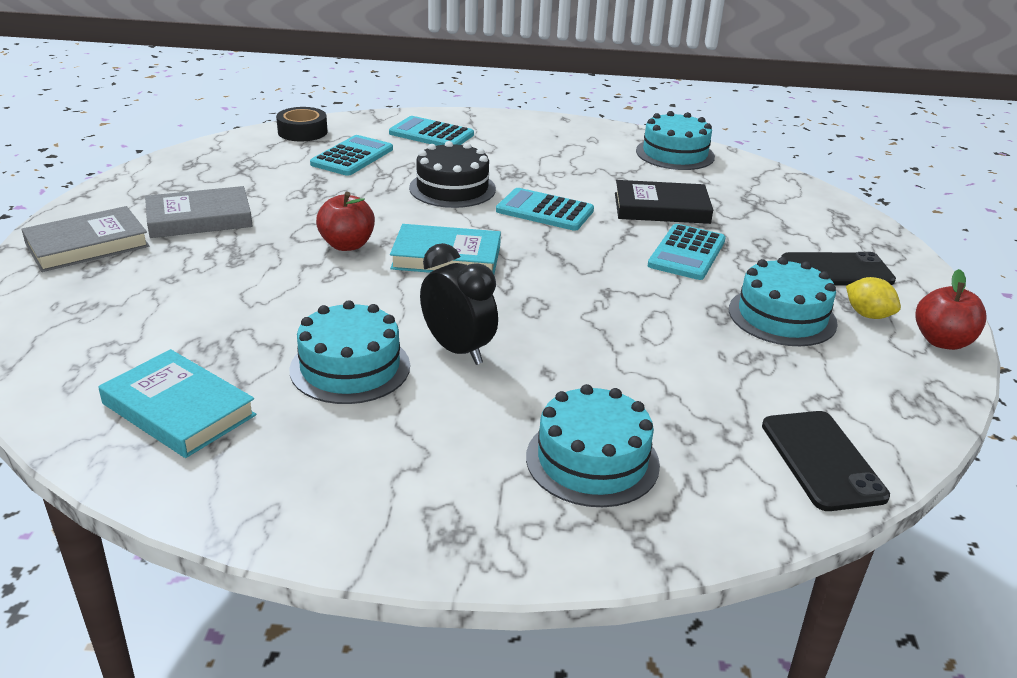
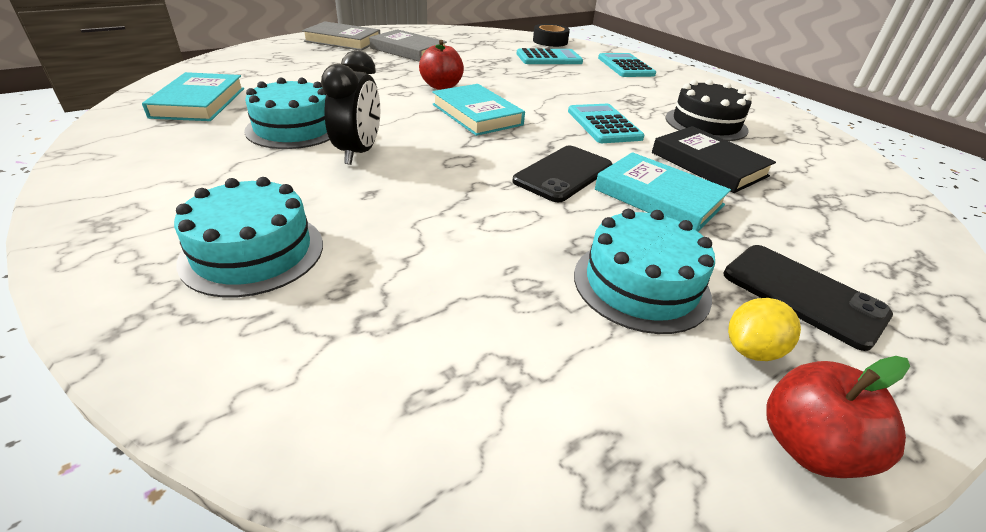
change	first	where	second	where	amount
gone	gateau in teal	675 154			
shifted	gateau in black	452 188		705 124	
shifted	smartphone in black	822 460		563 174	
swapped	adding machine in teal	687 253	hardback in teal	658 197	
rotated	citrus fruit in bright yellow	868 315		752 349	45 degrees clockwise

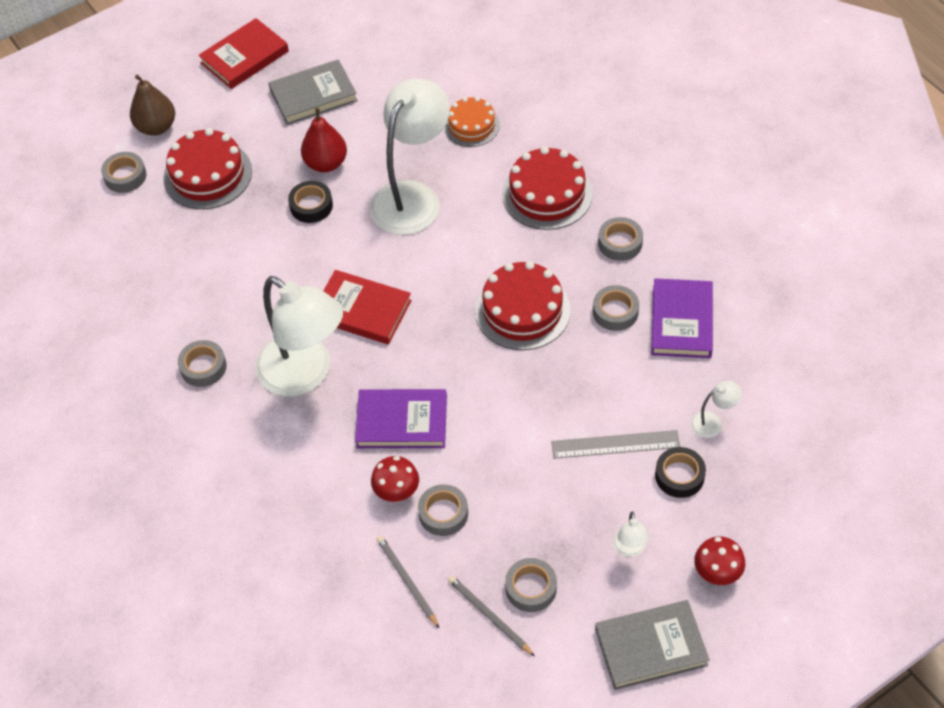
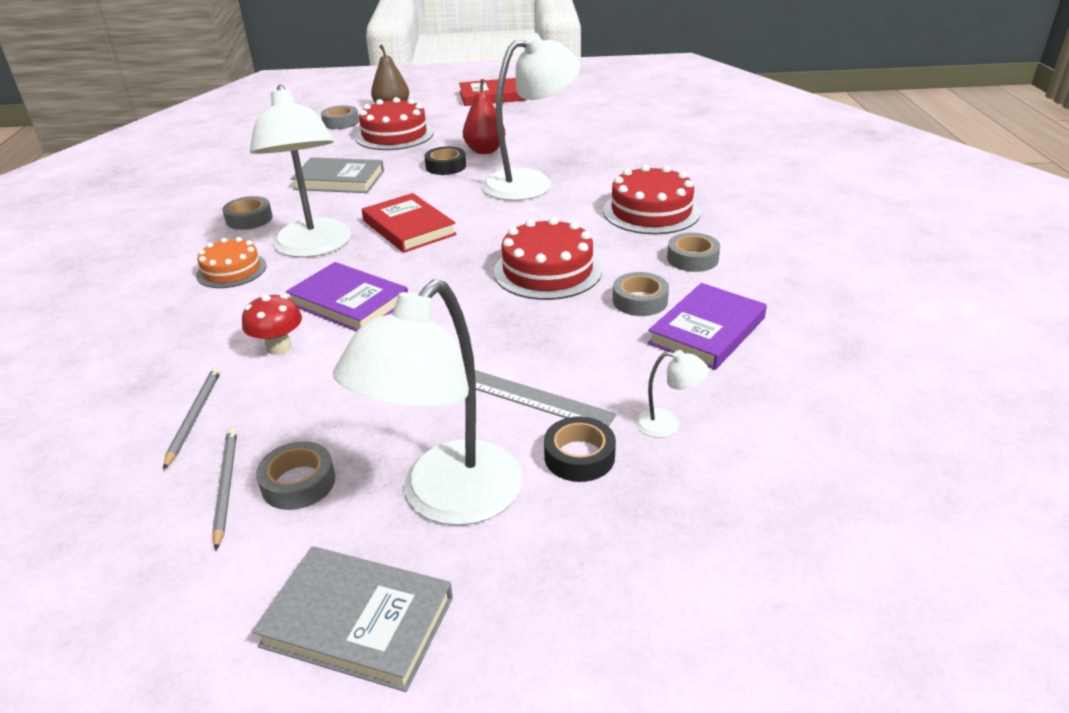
change	first	where	second	where	amount
gone	tape in gray	443 513			
gone	mushroom in crimson	717 573			
shifted	hardback in gray	313 96		339 180	
shifted	gateau in orange-coloured	471 126		231 270	
scaled	lamp in white	630 549		447 499	x2.49

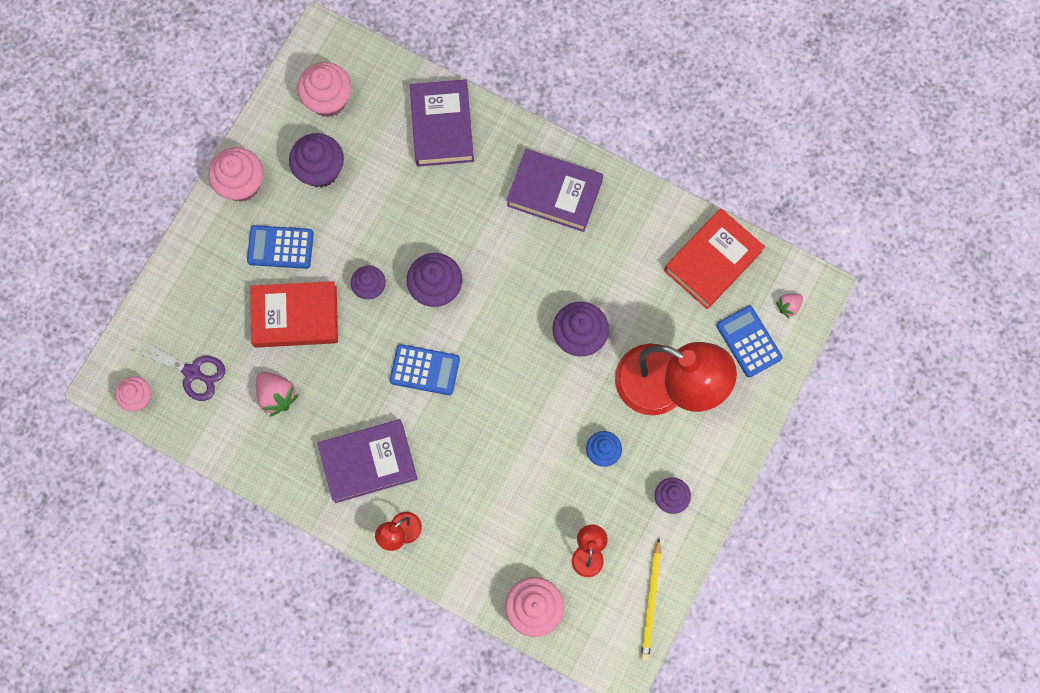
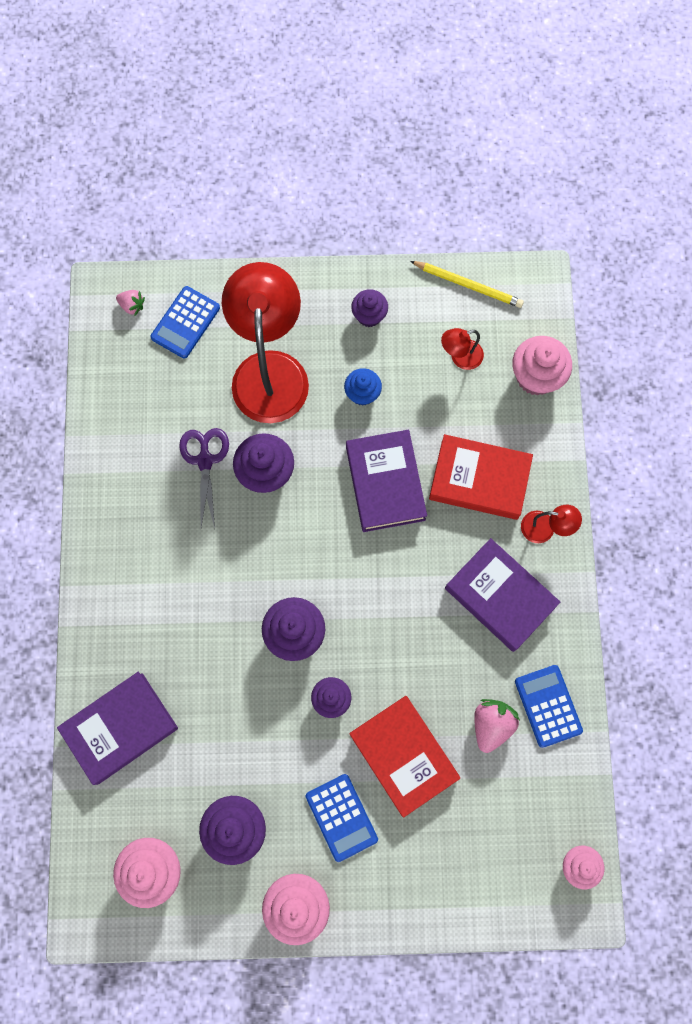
change	first	where	second	where	amount
shifted	shears in purple	192 372		205 460	
shifted	adding machine in cobalt	425 370		548 706	
shifted	hardback in purple	554 193		385 483	
shifted	hardback in crimson	713 261		479 479	
rotated	wooden pencil in bright yellow	651 601		468 285	45 degrees clockwise

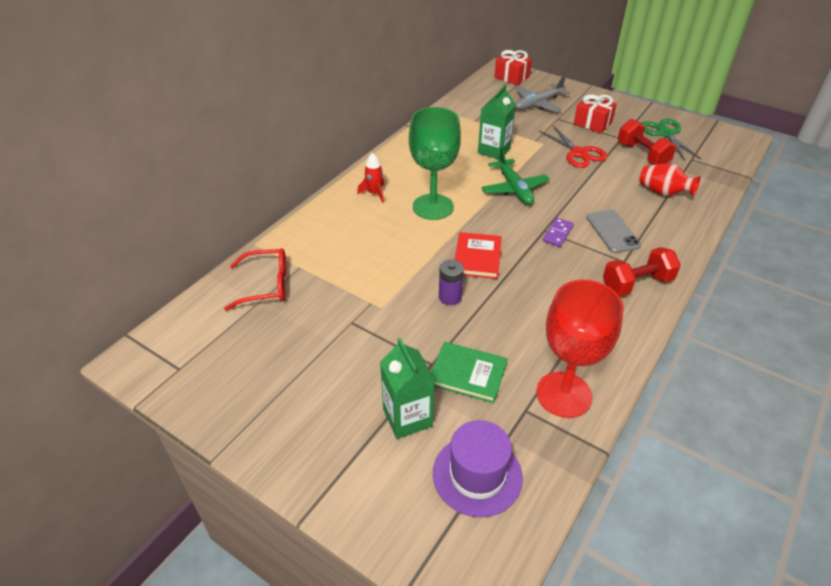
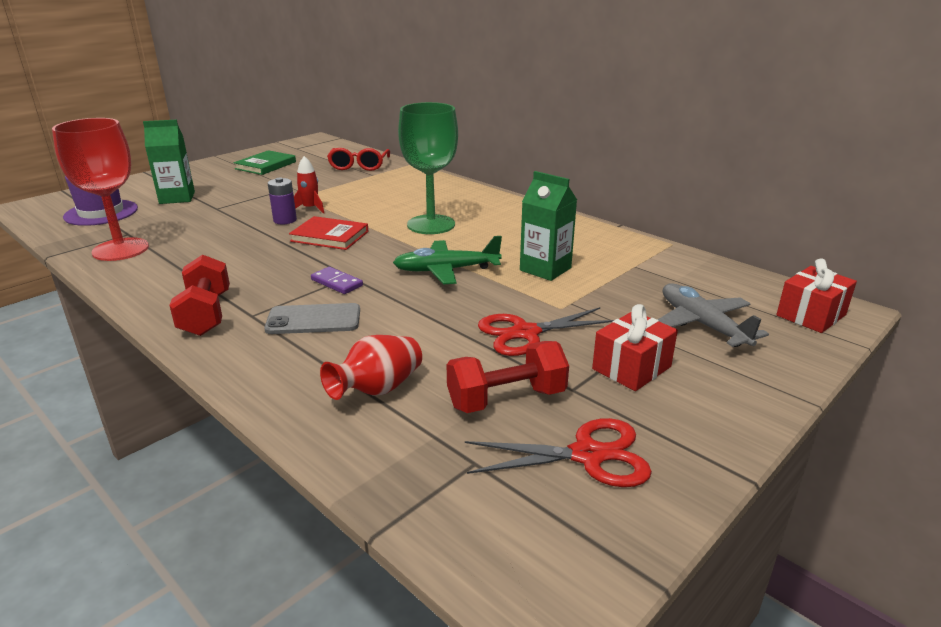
change	first	where	second	where	amount
shifted	toy rocket in crimson	374 193		310 208	
shifted	hardback in leaf-green	467 374		265 165	
repainted	shears in leaf-green	665 134	shears in crimson	587 455	

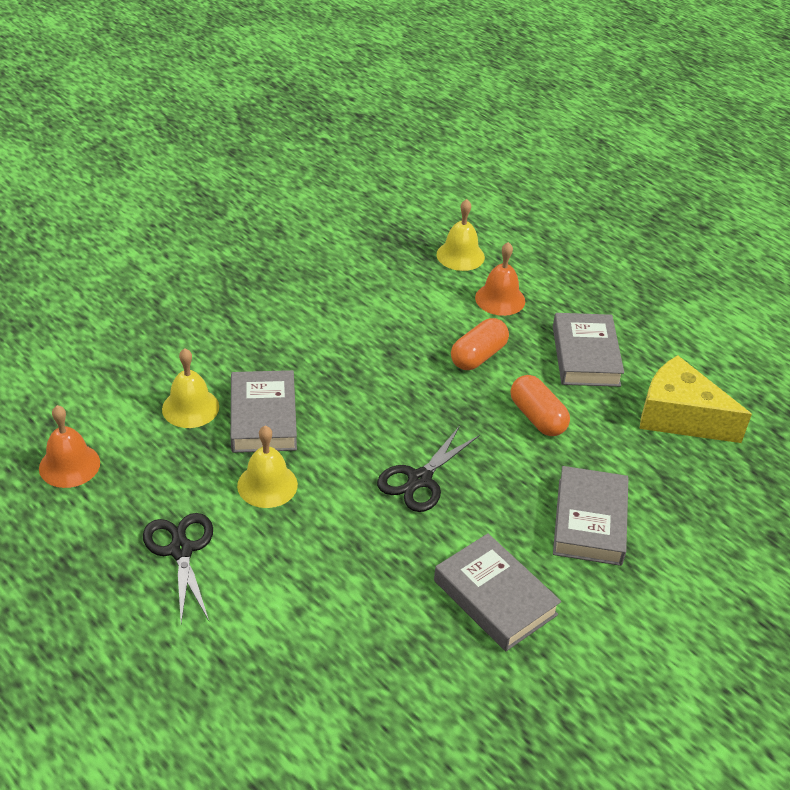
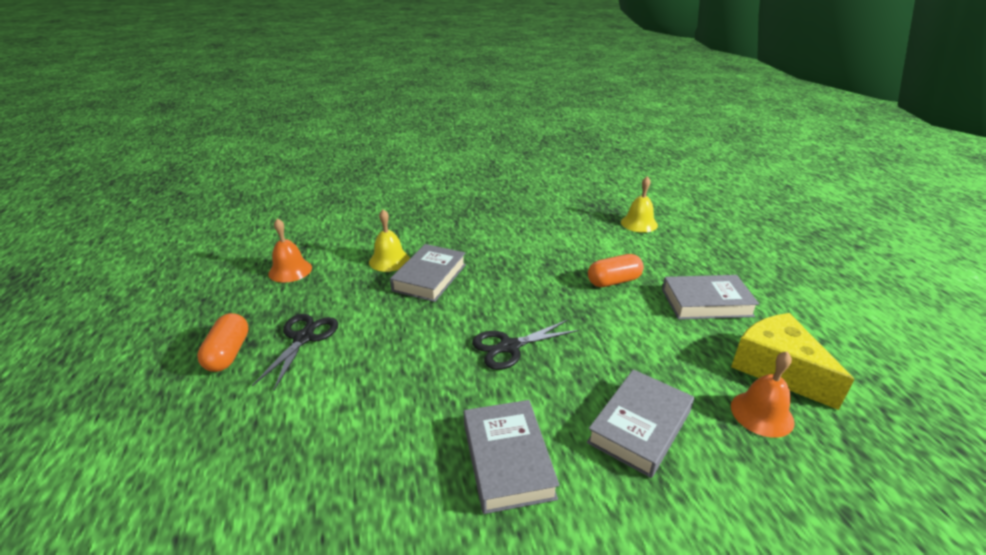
change	first	where	second	where	amount
gone	hand bell in bright yellow	267 485			
shifted	hand bell in orange-coloured	500 299		762 413	
shifted	capsule in orange-coloured	537 417		228 353	
rotated	hardback in gray	585 356		706 303	60 degrees clockwise

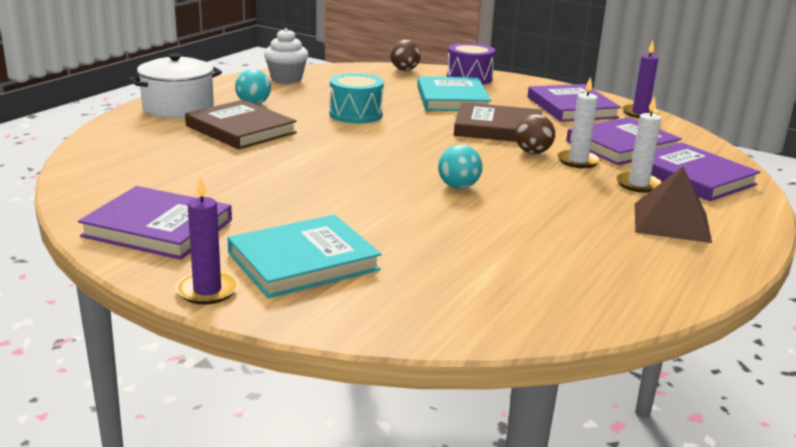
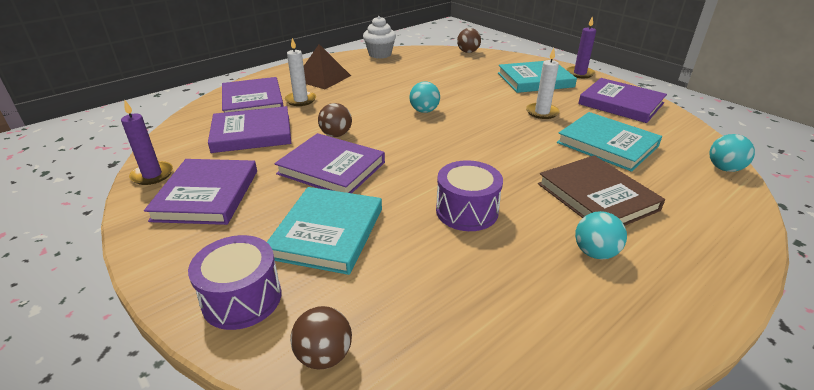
change	first	where	second	where	amount
gone	stockpot in white	178 107			
new			sphere in dark brown	468 52	
new			hardback in teal	607 144	
new			sphere in teal	724 168	
shifted	cupcake in white	286 78		380 54	
shifted	pillar candle in white	578 161		542 112	
repainted	snare drum in teal	356 114	snare drum in purple	467 211	
repainted	hardback in dark brown	498 128	hardback in purple	331 168	

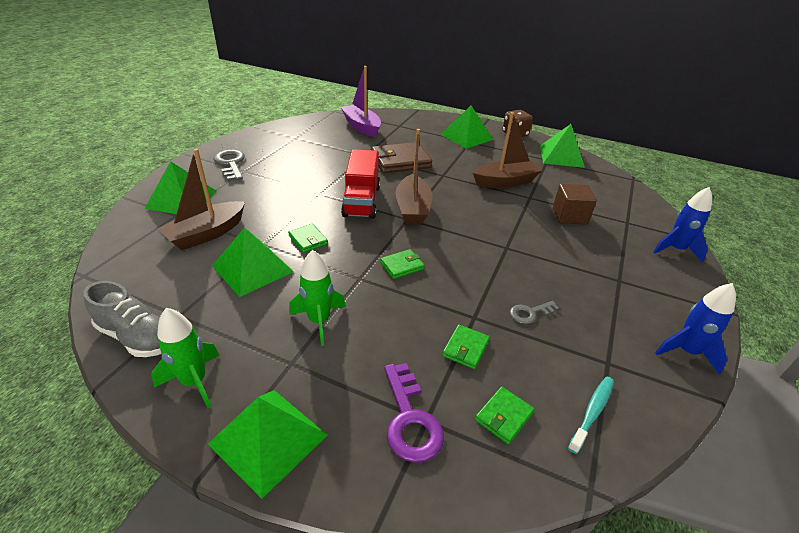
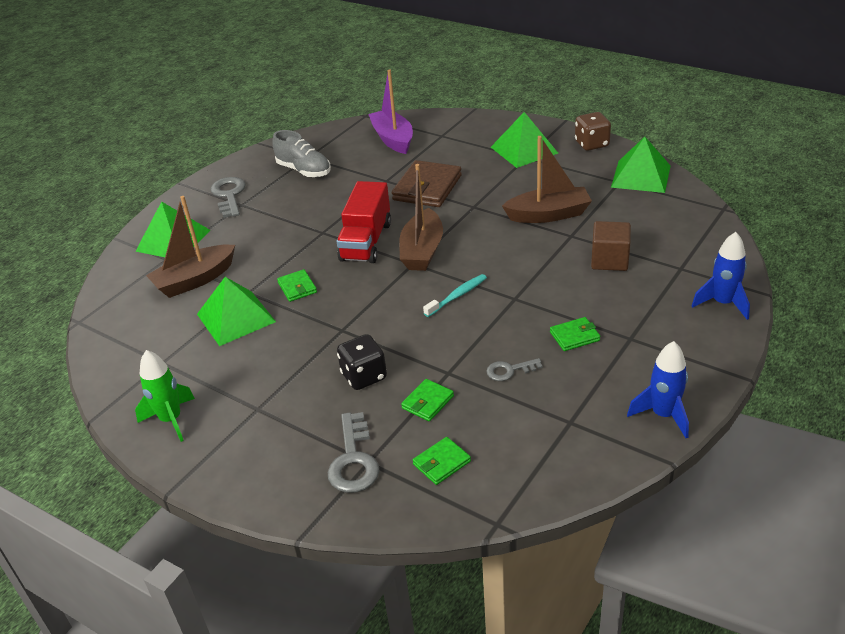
change	first	where	second	where	amount
gone	pyramid shape in leaf-green	268 439			
gone	toy rocket in leaf-green	319 321			
new			game die in black	364 376	
shifted	shoe in gray	137 337		304 170	
shifted	billfold in leaf-green	402 266		574 336	
shifted	tooth brush in teal	592 412		457 296	
repainted	key in purple	410 419	key in gray	353 460	
rotated	billfold in dark brown	400 161		427 188	60 degrees counterclockwise

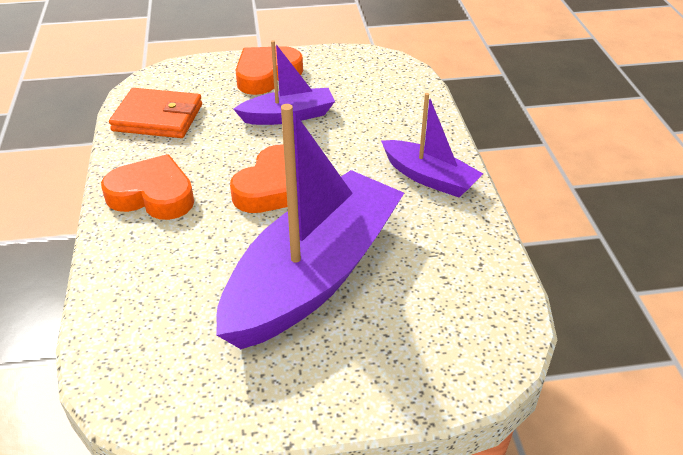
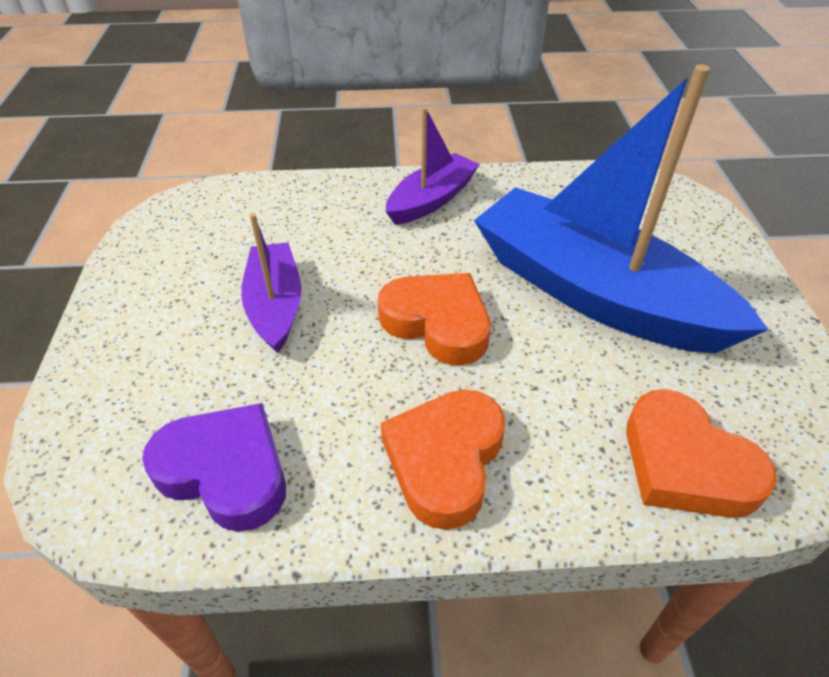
change	first	where	second	where	amount
shifted	heart shape in orange-coloured	266 75		685 464	
swapped	billfold in orange-coloured	158 118	heart shape in purple	225 471	
repainted	toy boat in purple	314 275	toy boat in cobalt	593 293	

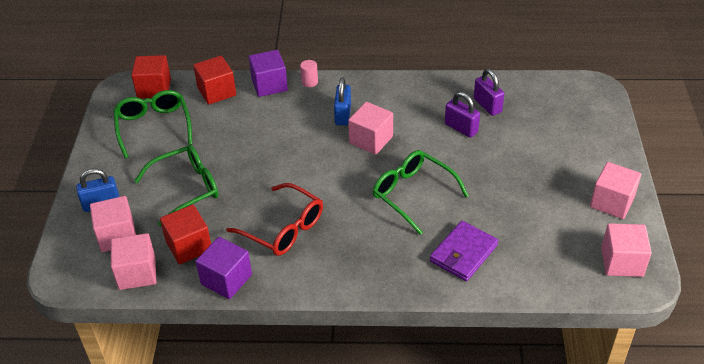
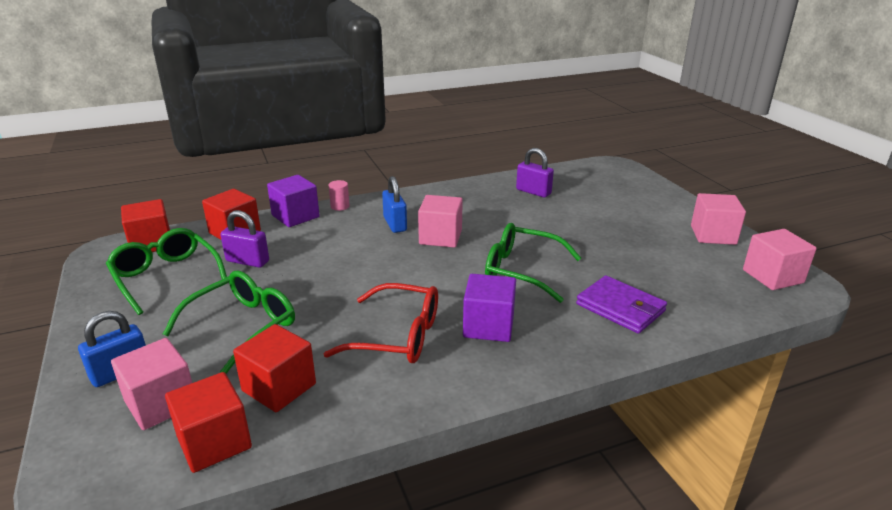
change	first	where	second	where	amount
shifted	cube in purple	226 279		488 326	
shifted	small lock in purple	461 128		247 261	
repainted	cube in pink	137 273	cube in crimson	214 442	
rotated	billfold in purple	463 253		620 308	60 degrees counterclockwise

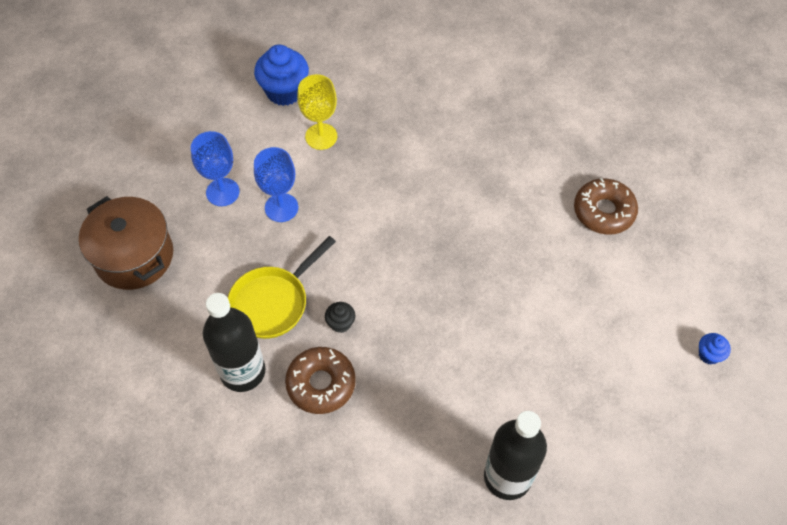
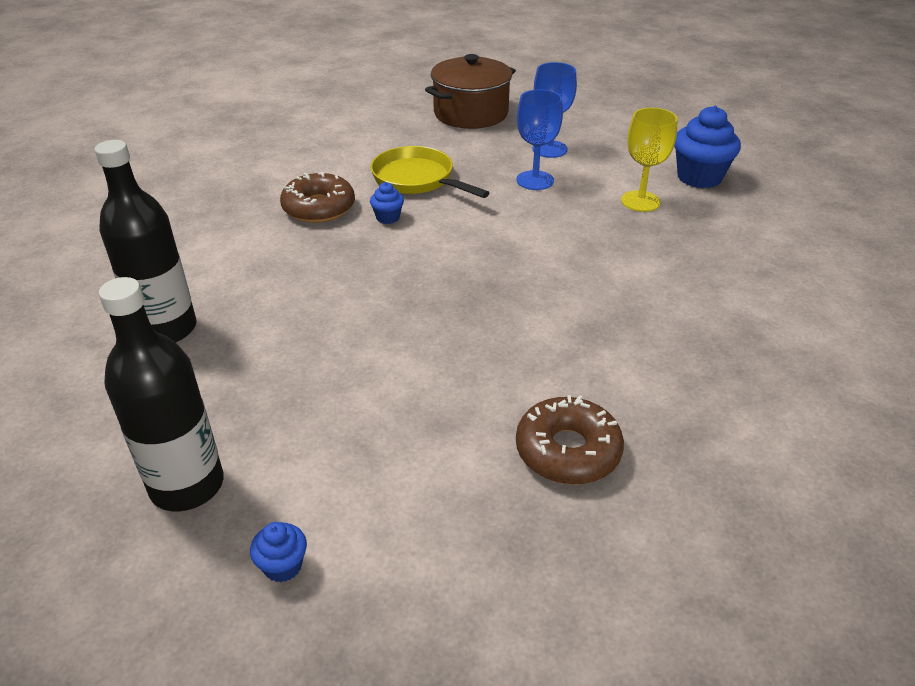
change	first	where	second	where	amount
shifted	bottle in black	243 371		187 485	
repainted	cupcake in black	341 323	cupcake in cobalt	388 218	

